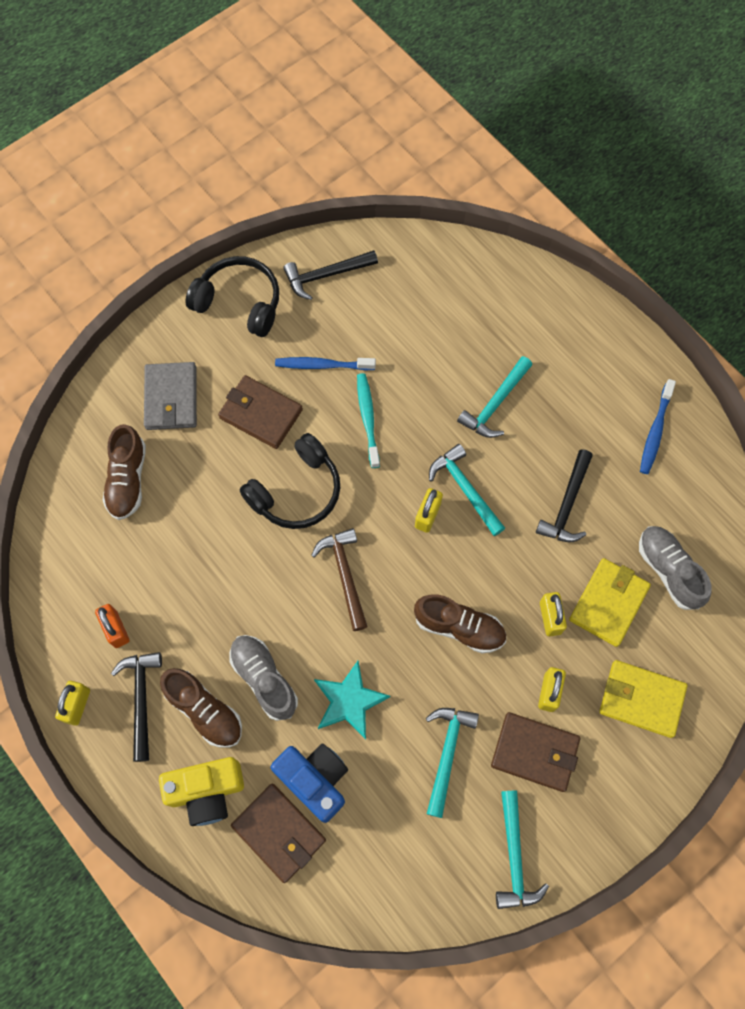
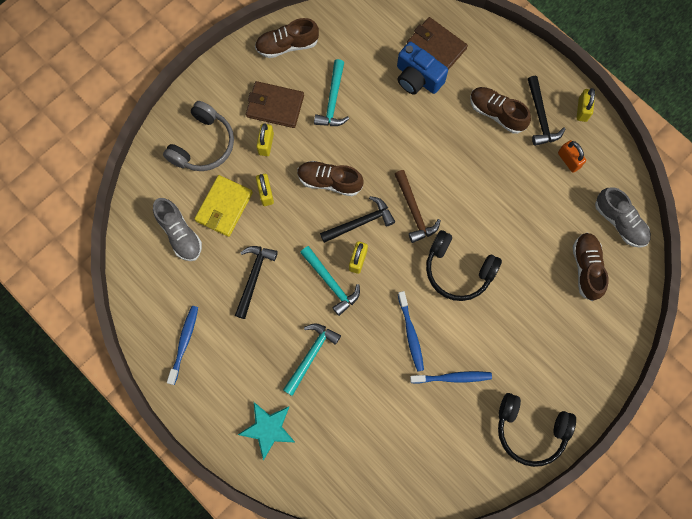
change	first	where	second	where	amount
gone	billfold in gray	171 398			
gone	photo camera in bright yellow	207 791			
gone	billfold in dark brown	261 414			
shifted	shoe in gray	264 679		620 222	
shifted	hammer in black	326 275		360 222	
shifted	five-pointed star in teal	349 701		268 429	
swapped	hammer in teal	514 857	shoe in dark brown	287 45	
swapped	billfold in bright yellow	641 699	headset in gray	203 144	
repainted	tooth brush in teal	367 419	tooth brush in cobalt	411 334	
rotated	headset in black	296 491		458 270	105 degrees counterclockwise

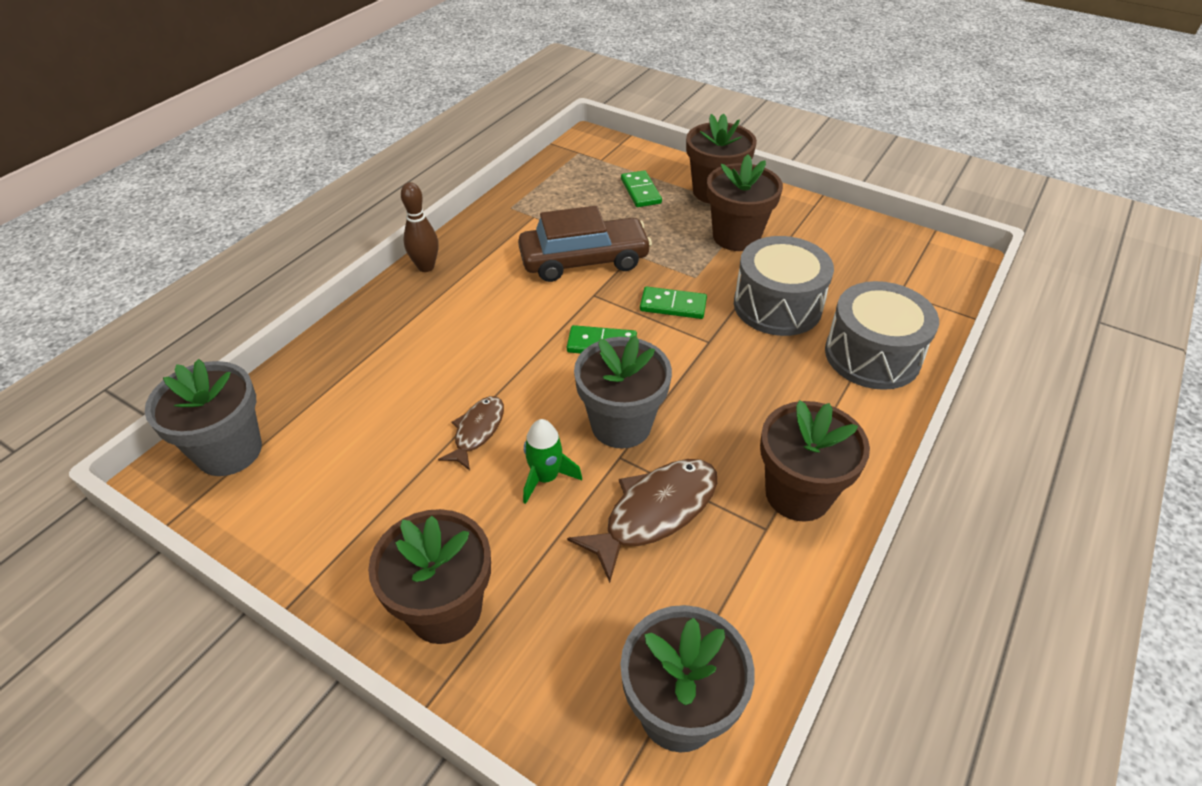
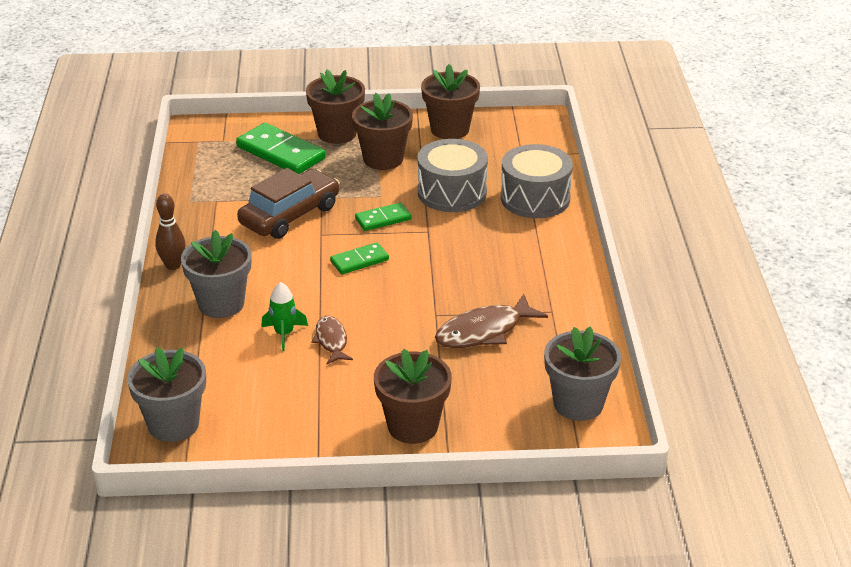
change	first	where	second	where	amount
shifted	toy rocket in leaf-green	546 478		284 334	
shifted	potted plant in gray	621 425		221 304	
shifted	potted plant in dark brown	798 494		450 129	
rotated	fish in dark brown	655 513		484 331	135 degrees counterclockwise
scaled	domino tile in leaf-green	640 191		280 153	x1.77

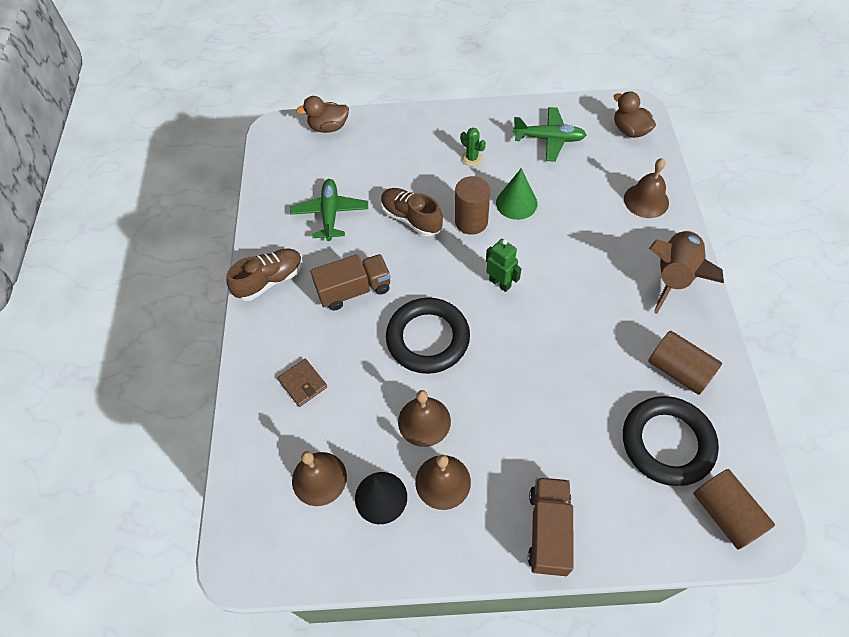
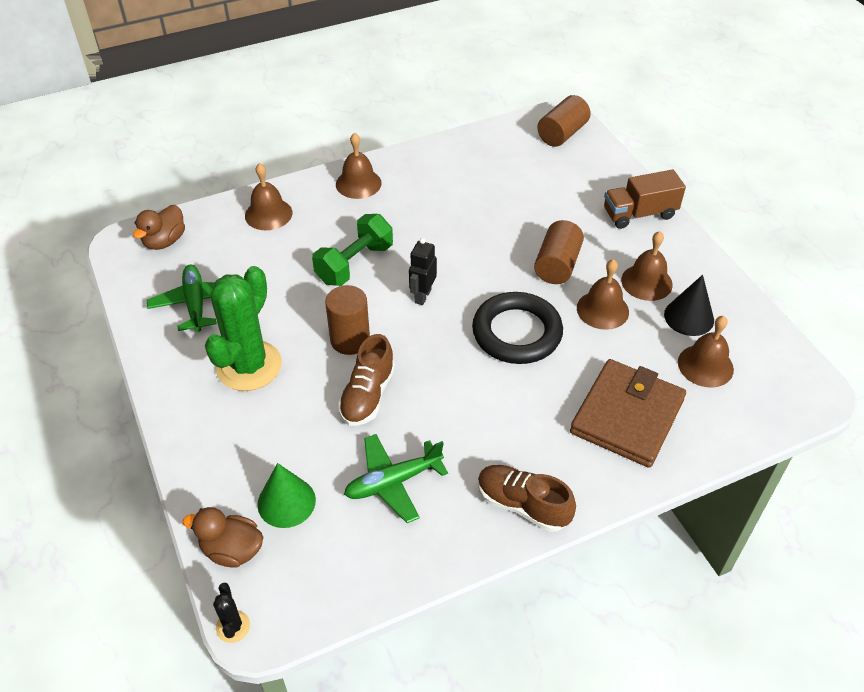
change	first	where	second	where	amount
gone	toy truck in dark brown	354 290			
gone	hoop in black	667 443			
new			cactus in black	233 626	
new			hand weight in leaf-green	354 264	
shifted	cone shape in leaf-green	516 203		286 502	
shifted	cylinder shape in dark brown	678 370		557 265	
swapped	toy rocket in dark brown	674 277	hand bell in dark brown	358 183	
repainted	toy robot in leaf-green	500 283	toy robot in black	422 296	
rotated	duck in dark brown	328 127		232 550	135 degrees clockwise
scaled	billfold in dark brown	303 384		627 416	x2.20
scaled	cactus in leaf-green	472 158		249 366	x2.38

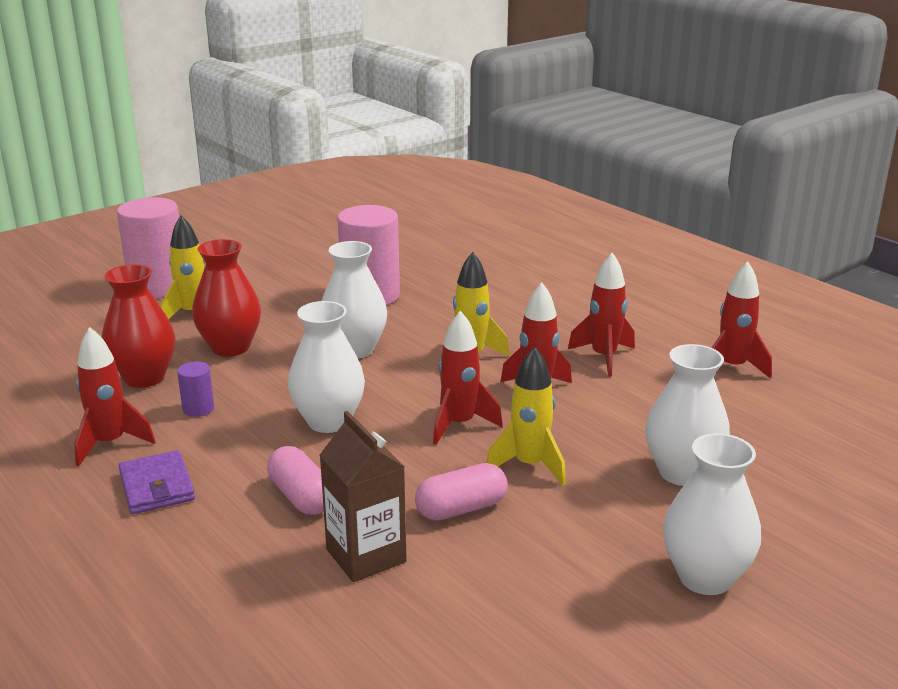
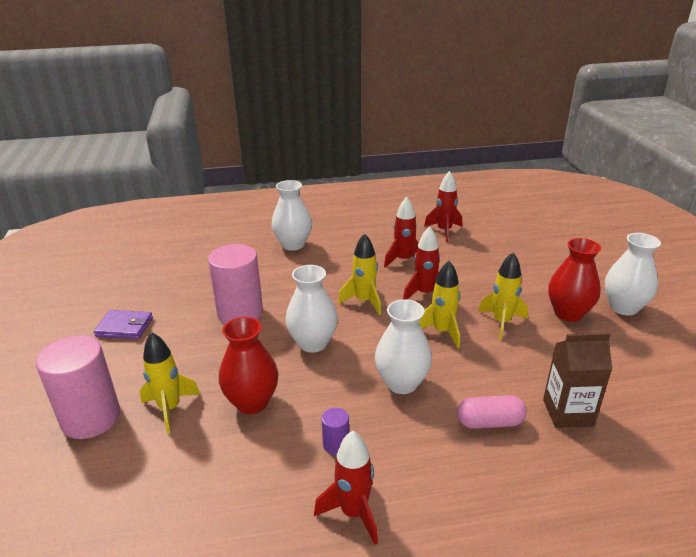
change	first	where	second	where	amount
gone	capsule in pink	461 509			
shifted	tall vase in crimson	144 378		568 313	
shifted	billfold in purple	157 486		124 327	
shifted	tall vase in white	682 472		293 245	
repainted	toy rocket in crimson	459 424	toy rocket in bright yellow	442 332	

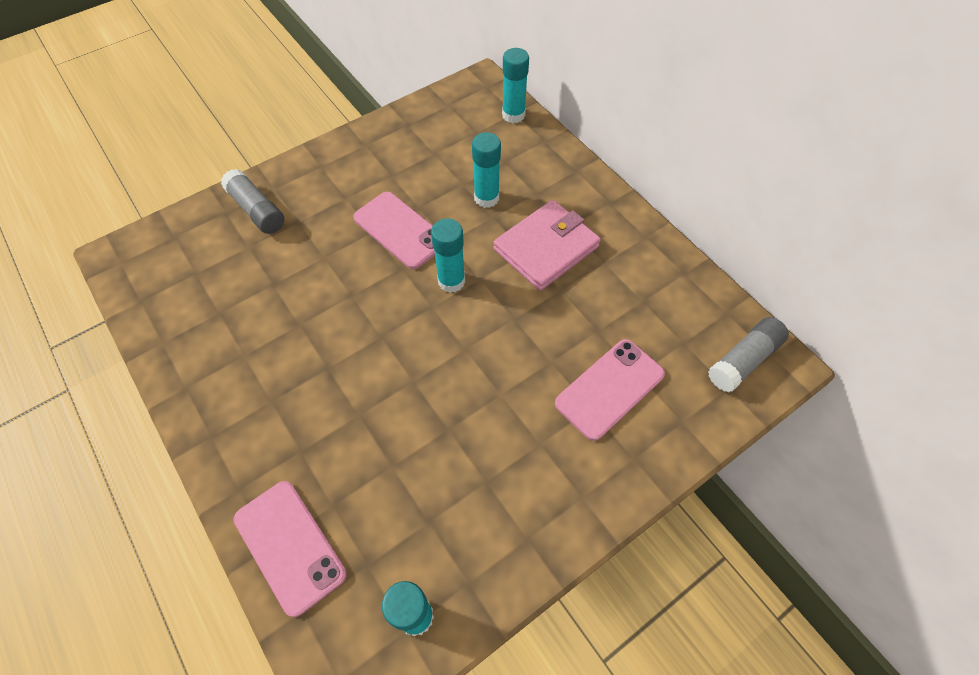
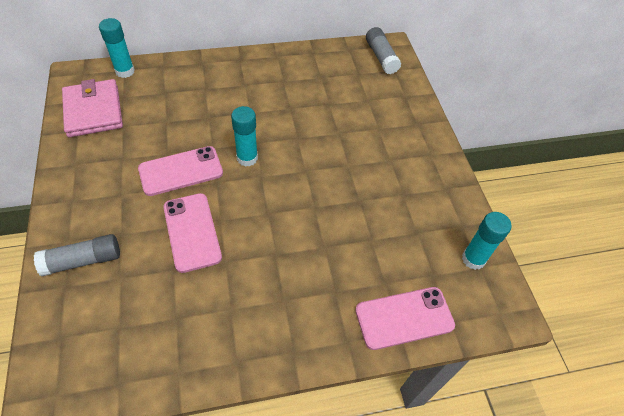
change	first	where	second	where	amount
gone	stick of glue in teal	486 198			
shifted	billfold in pink	546 248		93 111	
shifted	smartphone in pink	609 389		192 232	

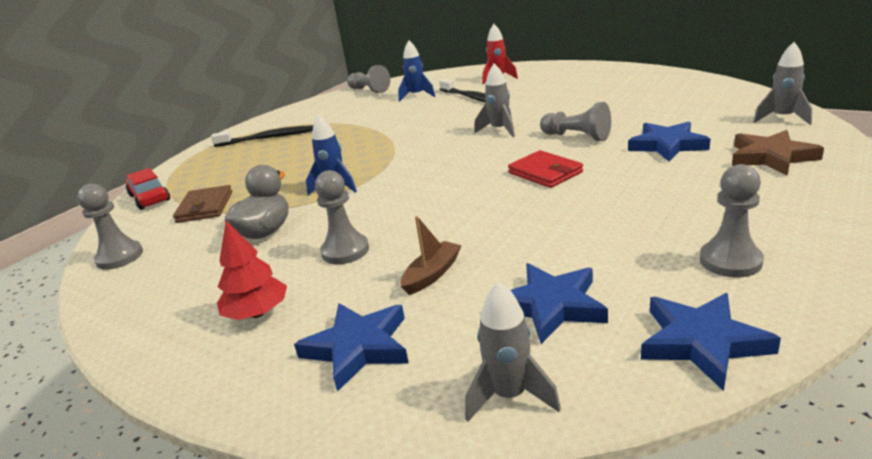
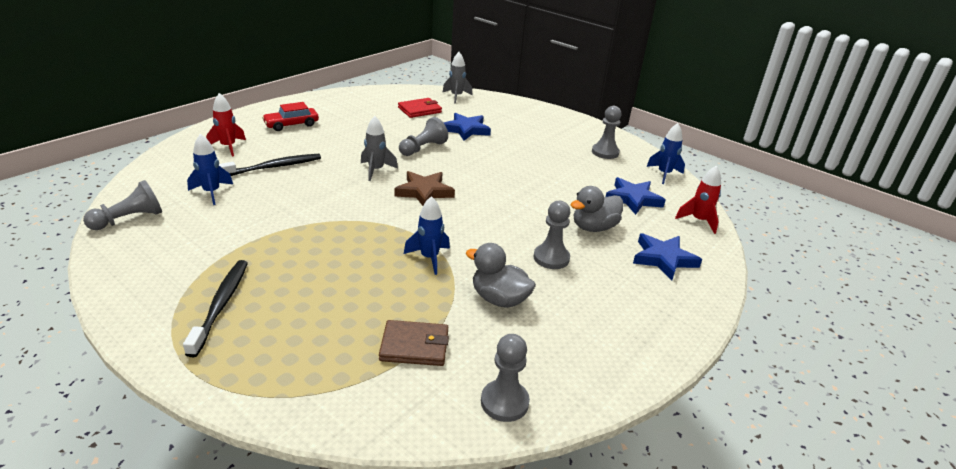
change	first	where	second	where	amount
gone	toy tree in crimson	257 313			
shifted	car in crimson	150 198		291 125	
shifted	billfold in crimson	545 172		420 110	
shifted	five-pointed star in dark brown	771 157		424 192	
swapped	toy boat in dark brown	432 274	duck in gray	593 227	
swapped	five-pointed star in cobalt	702 342	toy rocket in cobalt	664 174	
repainted	toy rocket in gray	509 396	toy rocket in crimson	698 221	

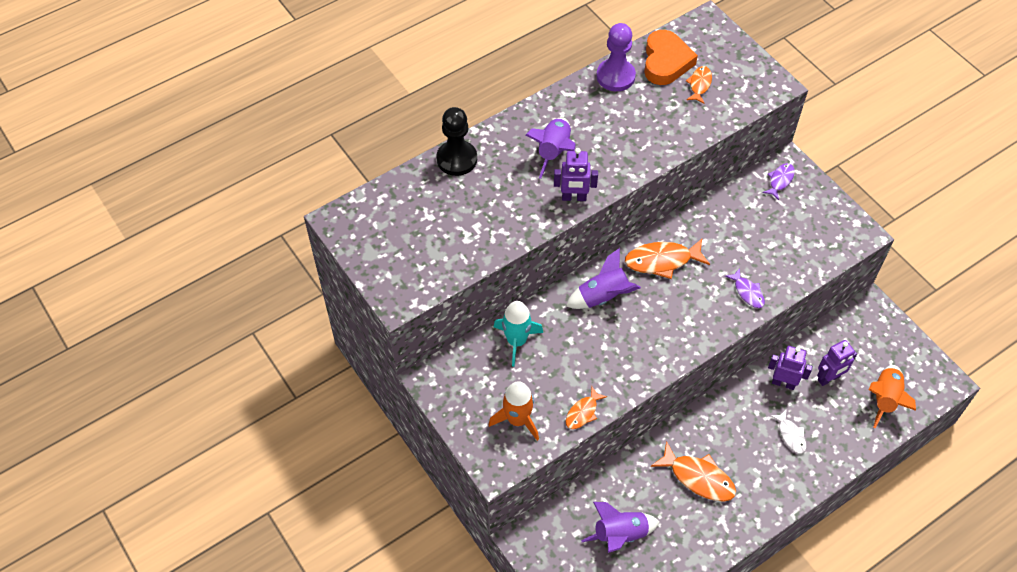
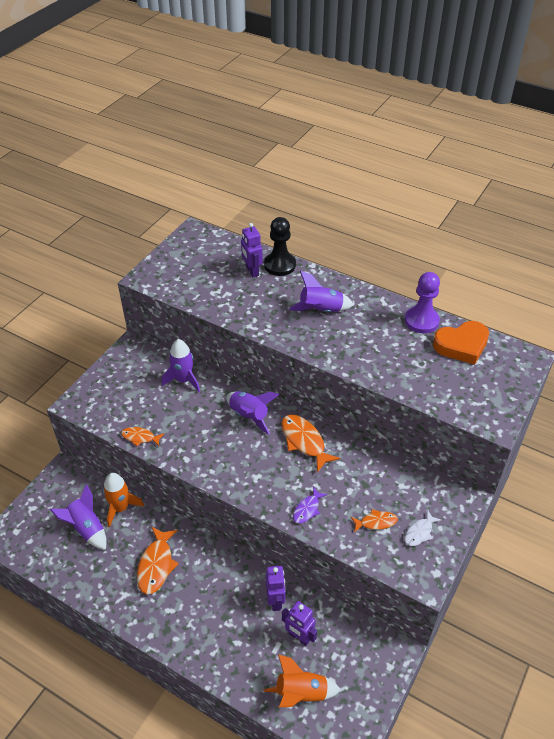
change	first	where	second	where	amount
gone	fish in purple	780 180			
shifted	toy rocket in orange-coloured	517 420		120 508	
shifted	toy robot in purple	574 197		252 271	
shifted	fish in orange-coloured	699 84		376 522	
shifted	fish in white	791 435		419 532	
repainted	toy rocket in teal	516 341	toy rocket in purple	183 380	

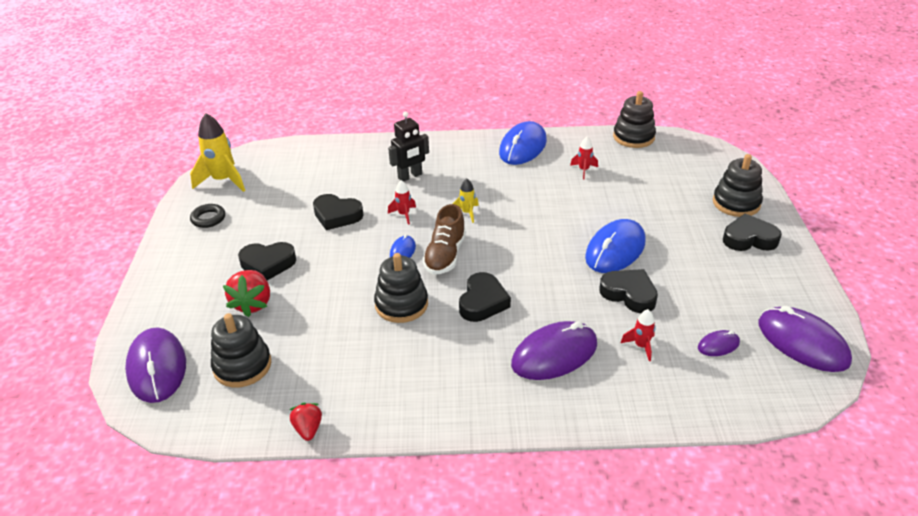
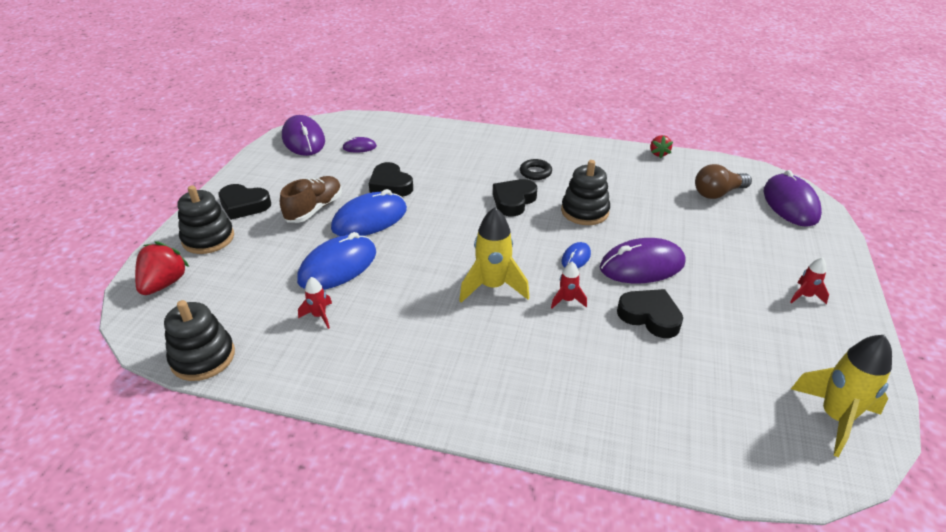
change	first	where	second	where	amount
gone	heart shape in black	268 264			
gone	toy robot in black	410 176			
shifted	hoop in black	208 218		535 172	
shifted	strawberry in crimson	253 304		164 284	
shifted	shoe in dark brown	445 255		314 209	
shifted	computer mouse in cobalt	523 147		338 266	
shifted	computer mouse in purple	554 354		642 265	
shifted	toy rocket in crimson	641 346		805 296	
swapped	stacking toy in black	242 366	bulb in dark brown	717 193	
scaled	toy rocket in bright yellow	467 213		492 287	x1.95

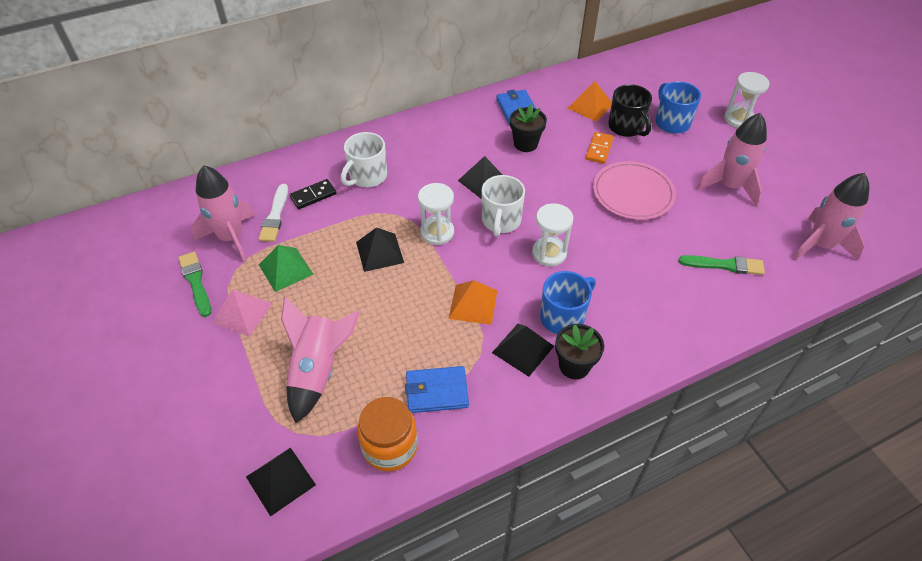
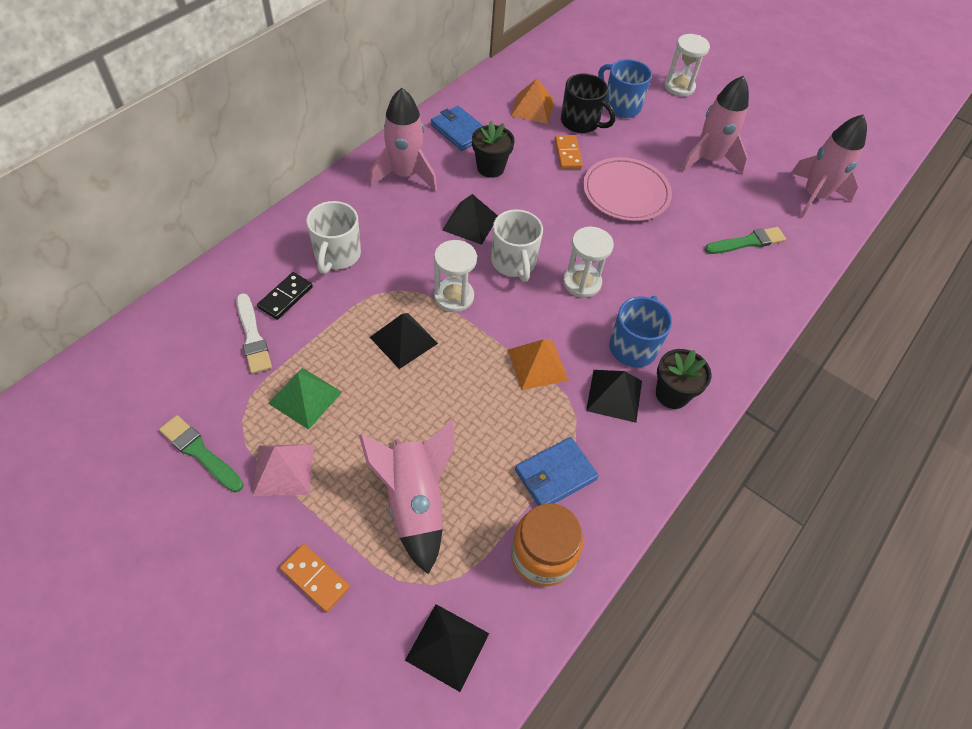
change	first	where	second	where	amount
new			domino tile in orange-coloured	315 578	
shifted	toy rocket in pink	231 238		405 175	

